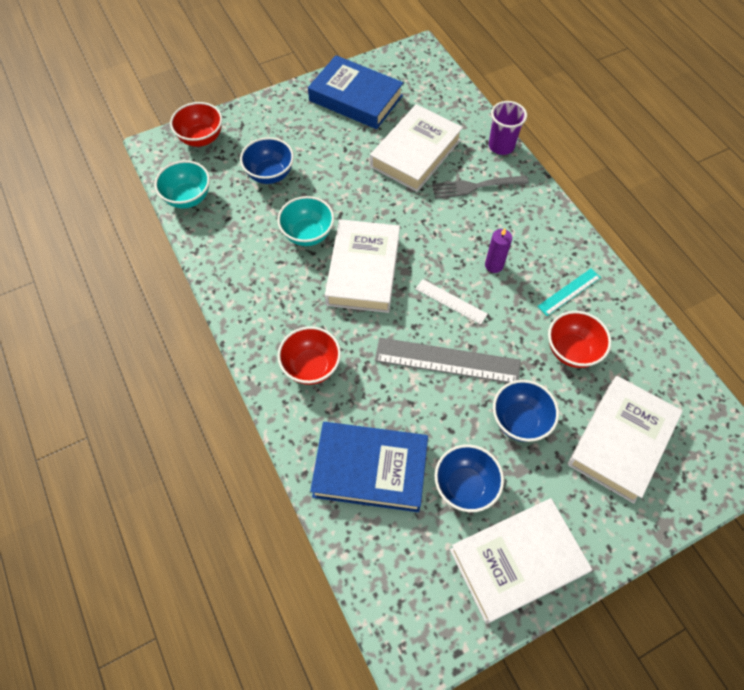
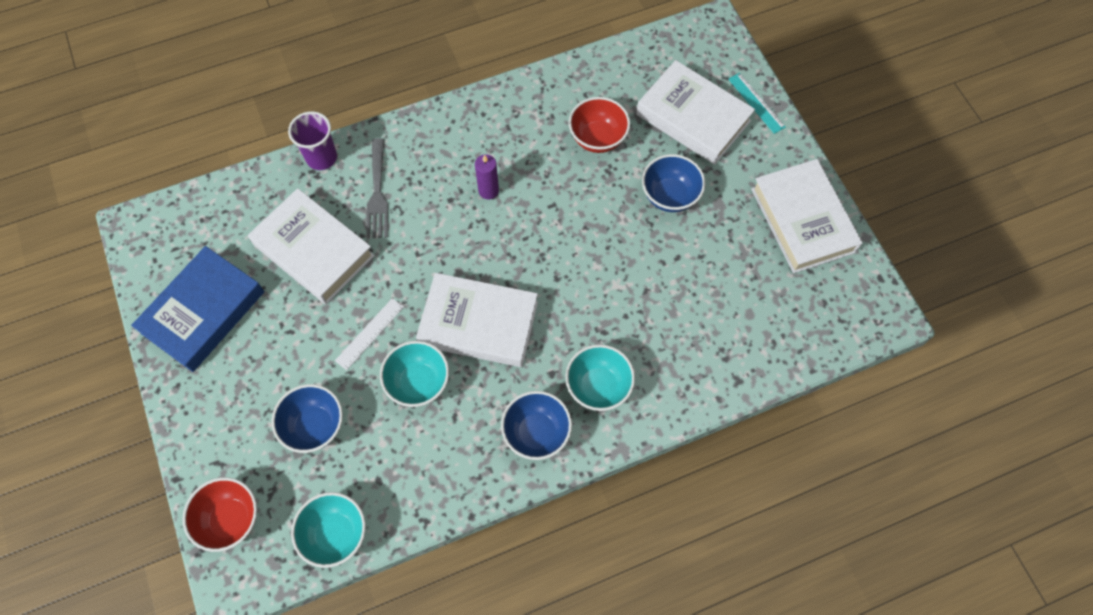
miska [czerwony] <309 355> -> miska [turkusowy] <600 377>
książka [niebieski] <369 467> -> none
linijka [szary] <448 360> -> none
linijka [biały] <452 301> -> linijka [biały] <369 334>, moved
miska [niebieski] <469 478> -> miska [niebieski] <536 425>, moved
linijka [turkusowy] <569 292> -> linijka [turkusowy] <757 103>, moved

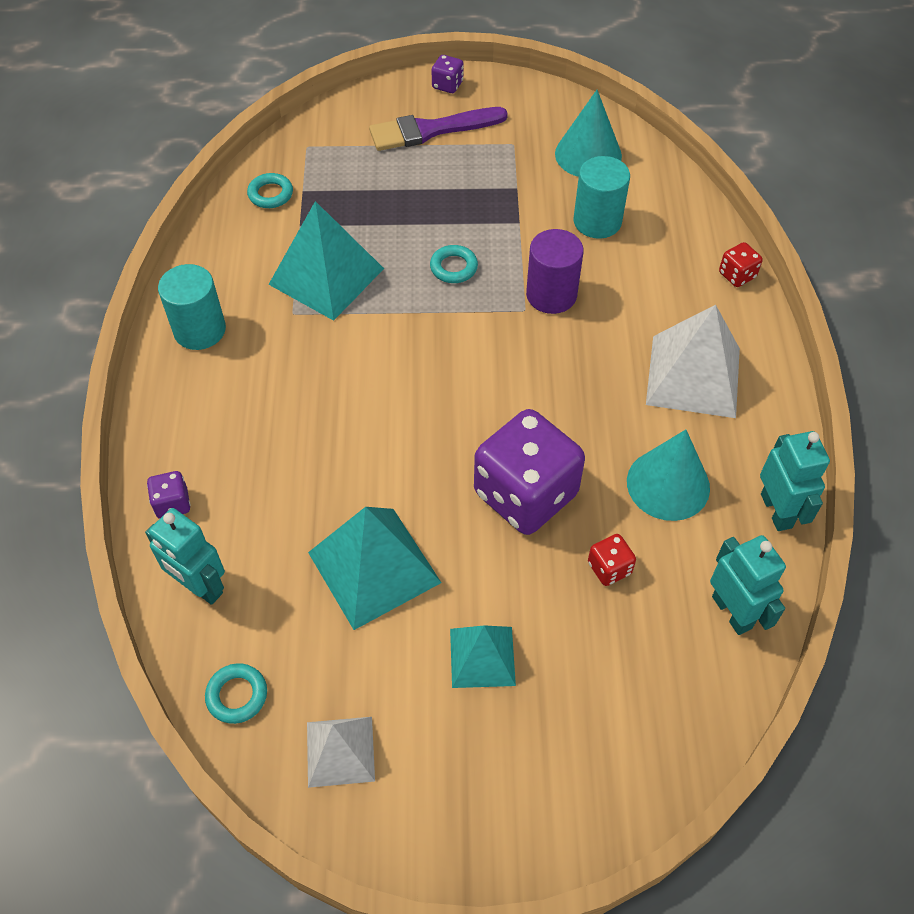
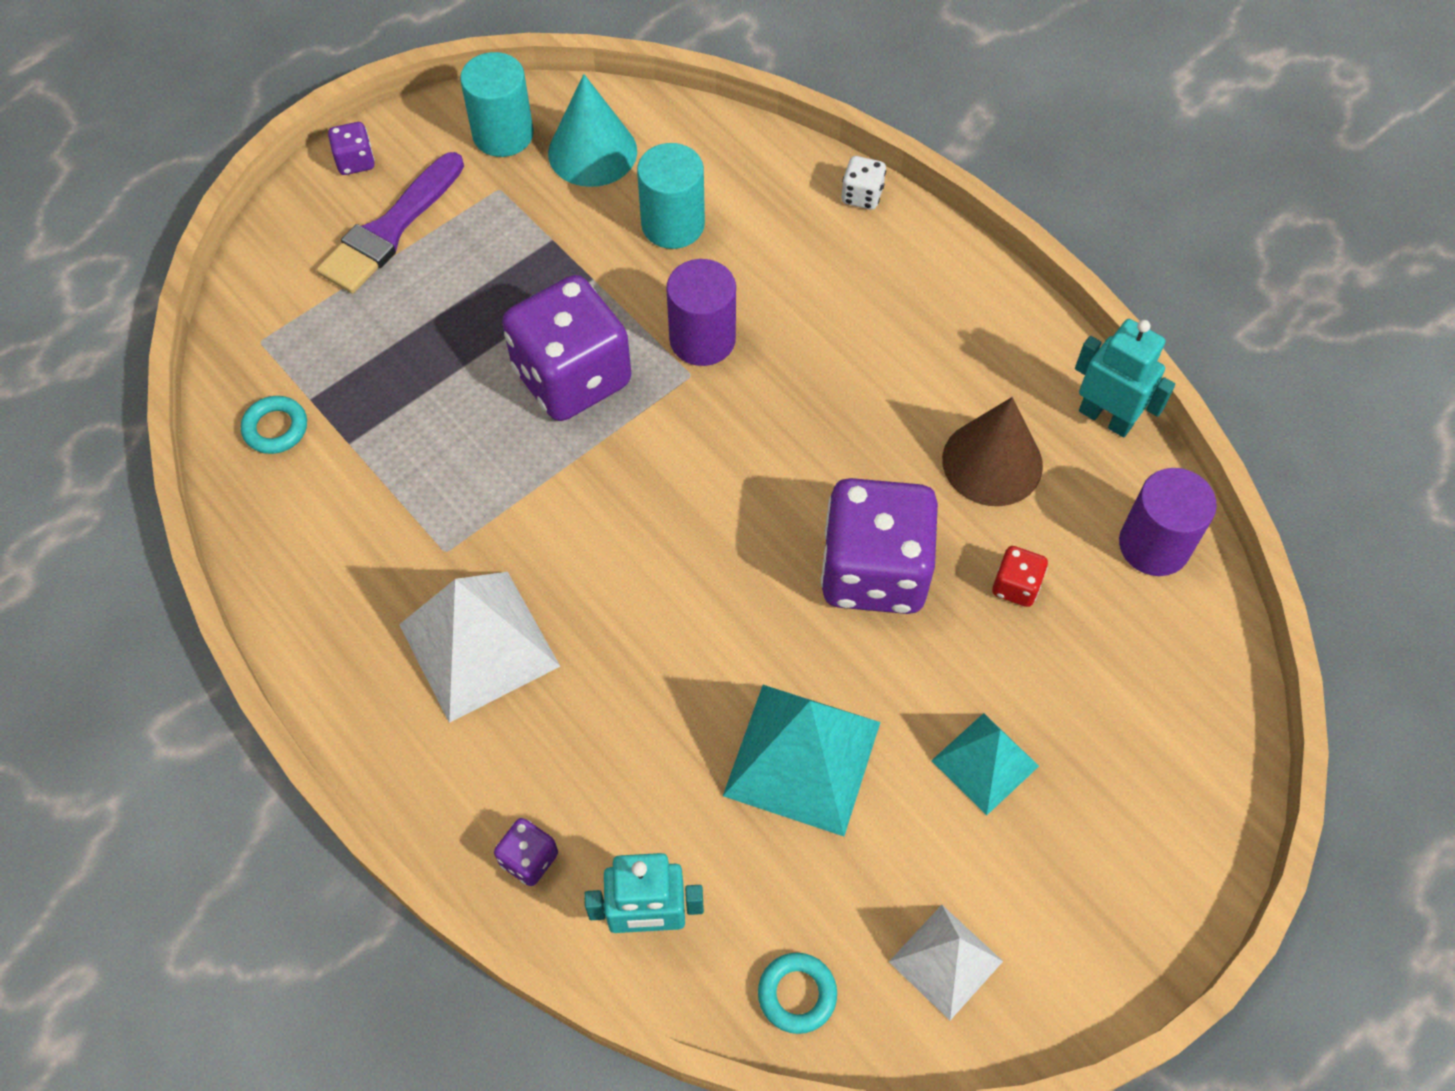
walec [turkusowy] <192 307> -> walec [turkusowy] <497 104>, moved
piramida [turkusowy] <326 261> -> none
pierścień [turkusowy] <454 264> -> kostka do gry [fioletowy] <566 348>
stożek [turkusowy] <668 475> -> stożek [brązowy] <992 451>
piramida [biały] <693 361> -> piramida [biały] <479 647>, moved
robot [turkusowy] <748 585> -> walec [fioletowy] <1168 522>
kostka do gry [czerwony] <741 264> -> kostka do gry [biały] <863 183>

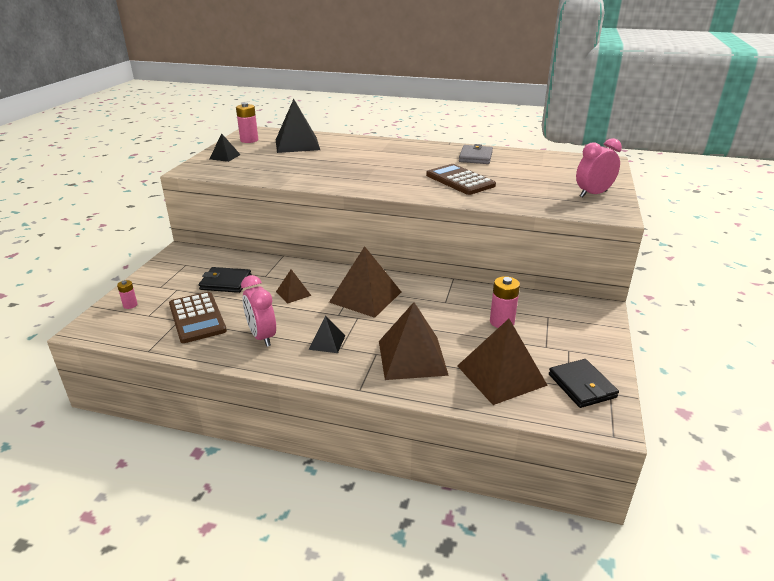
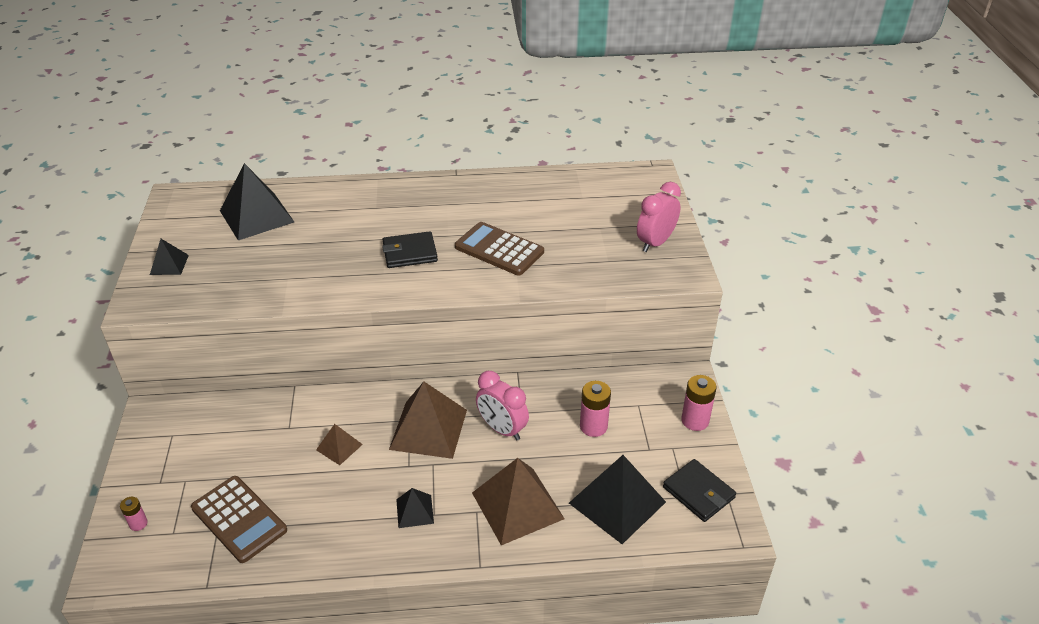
portfel [czarny] <225 280> -> portfel [czarny] <410 249>, moved
bateria [różowy] <247 123> -> bateria [różowy] <698 403>, moved
budzik [różowy] <258 311> -> budzik [różowy] <502 406>, moved
piramida [brązowy] <502 362> -> piramida [czarny] <617 499>
portfel [szary] <476 154> -> none

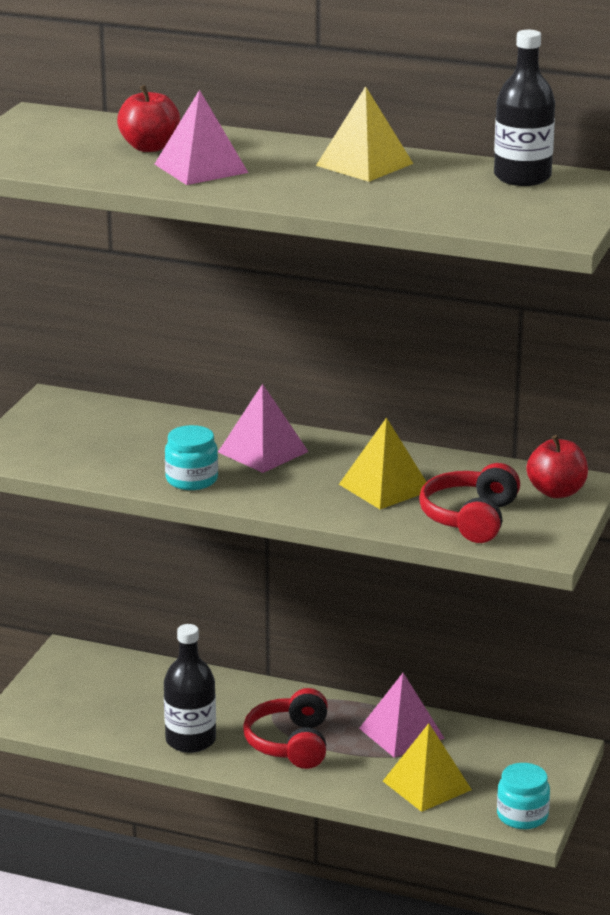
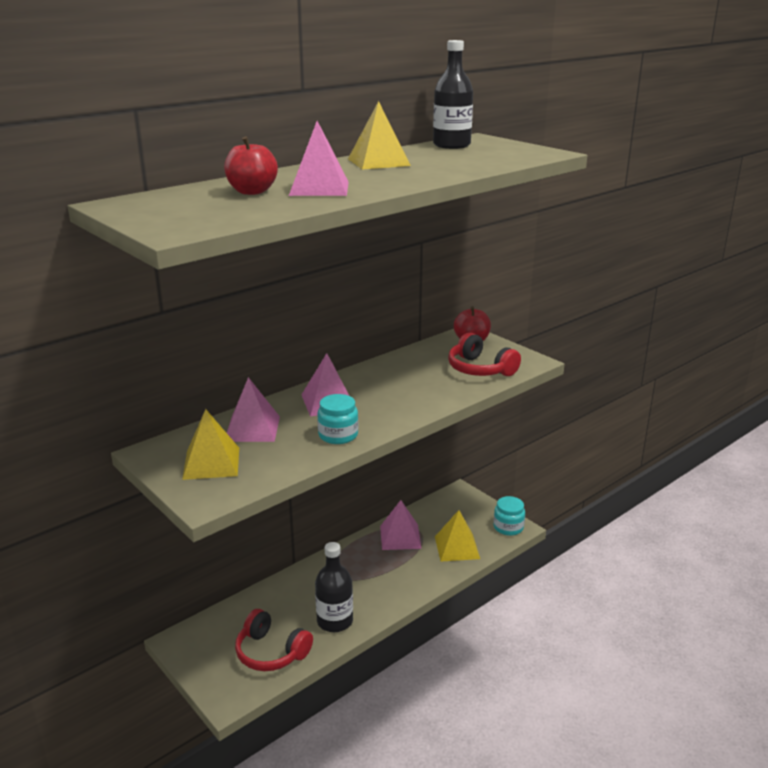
słuchawki [czerwony] <285 728> -> słuchawki [czerwony] <274 640>, moved
piramida [żółty] <382 463> -> piramida [żółty] <210 444>, moved
none -> piramida [różowy] <253 409>

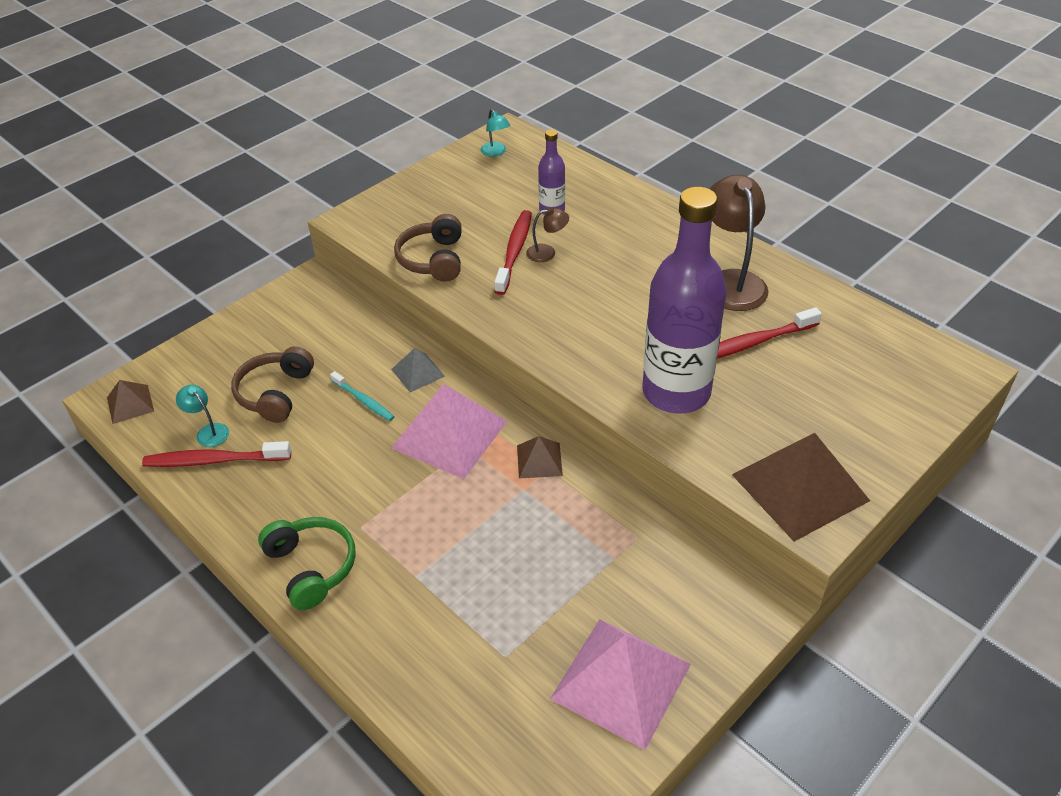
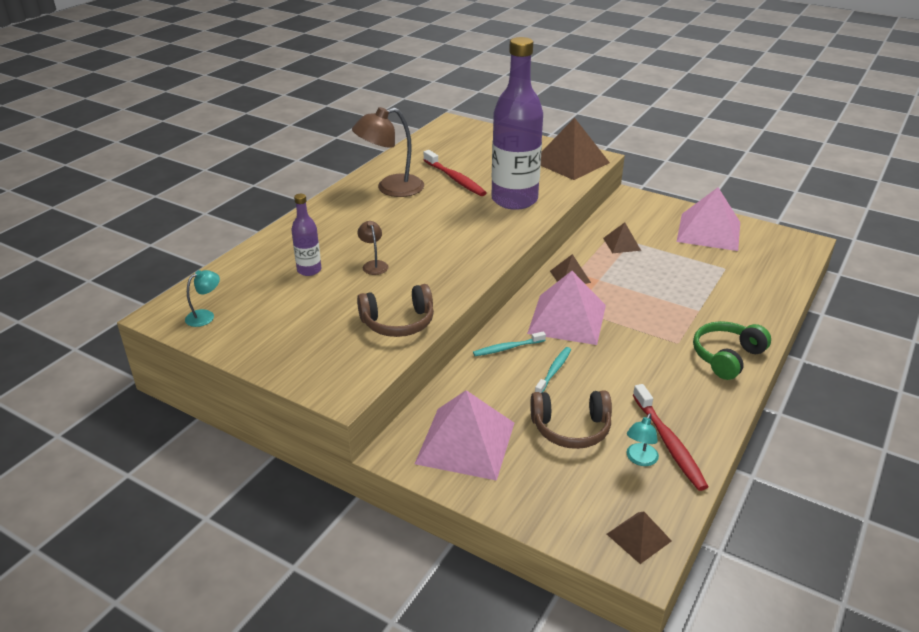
piramida [szary] <418 370> -> szczoteczka do zębów [turkusowy] <509 343>
szczoteczka do zębów [czerwony] <513 252> -> none
none -> piramida [różowy] <464 435>
none -> piramida [brązowy] <622 237>

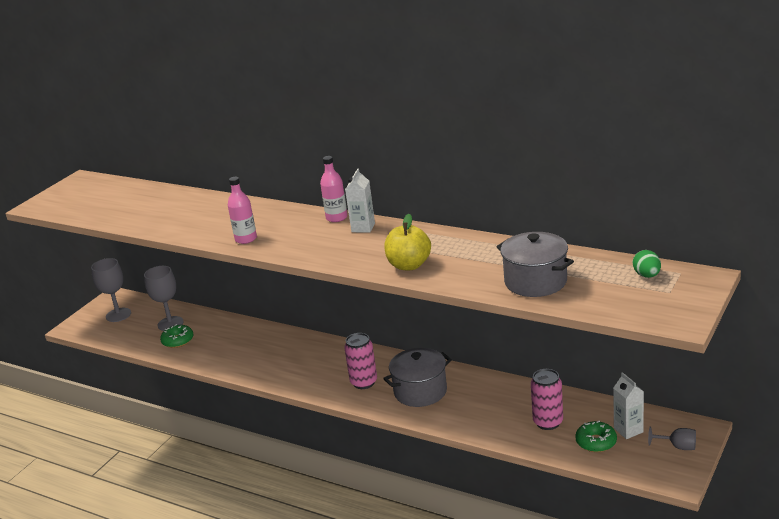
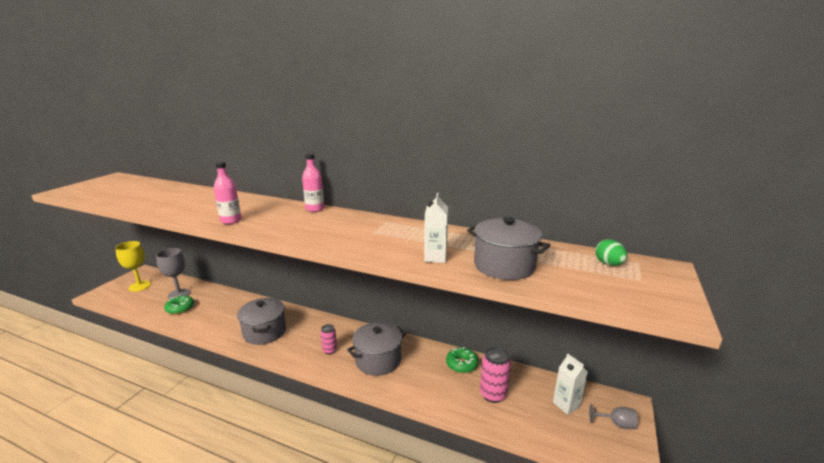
kielich [szary] <111 290> -> kielich [żółty] <133 266>
puszka [różowy] <360 361> -> puszka [różowy] <328 339>, x0.62
karton mleka [biały] <360 200> -> karton mleka [biały] <436 228>, moved
jabłko [żółty] <407 242> -> none
donut [zielony] <596 436> -> donut [zielony] <462 360>, moved
none -> garnek [szary] <261 321>

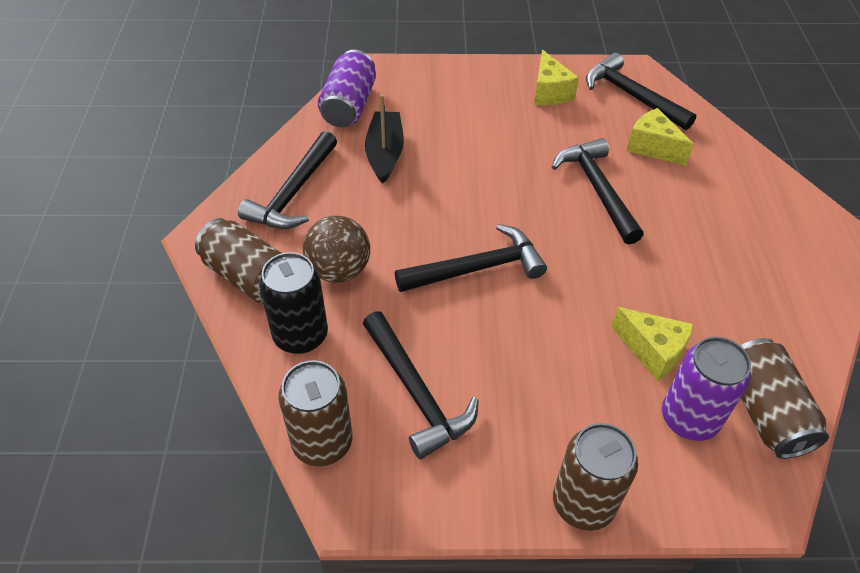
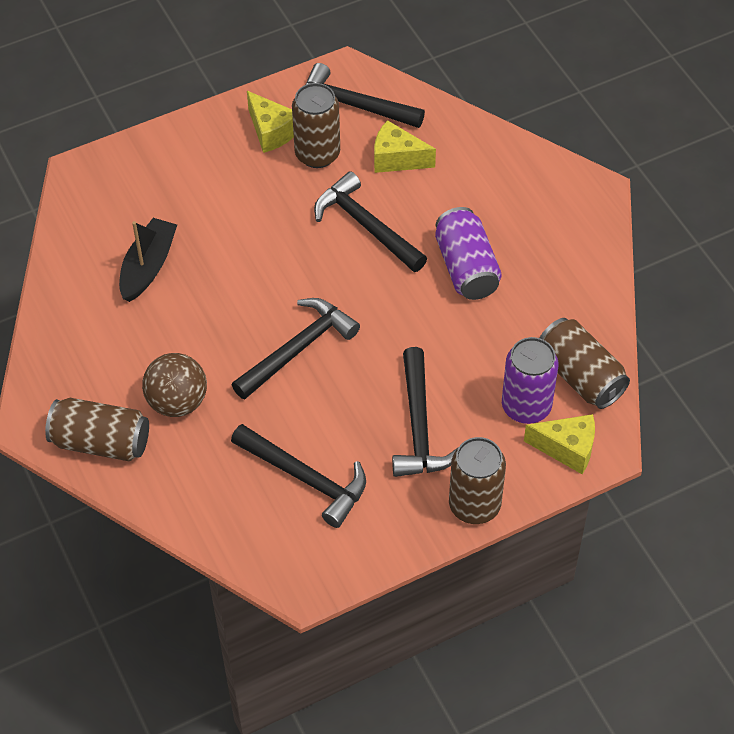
młotek [czarny] <287 180> -> młotek [czarny] <425 412>, moved
puszka [czarny] <293 303> -> none
puszka [brązowy] <315 413> -> puszka [brązowy] <316 125>, moved
puszka [fioletowy] <347 88> -> puszka [fioletowy] <468 253>, moved
łódka [czarny] <384 139> -> łódka [czarny] <148 260>, 45 degrees clockwise
ser [żółty] <652 344> -> ser [żółty] <559 444>, moved

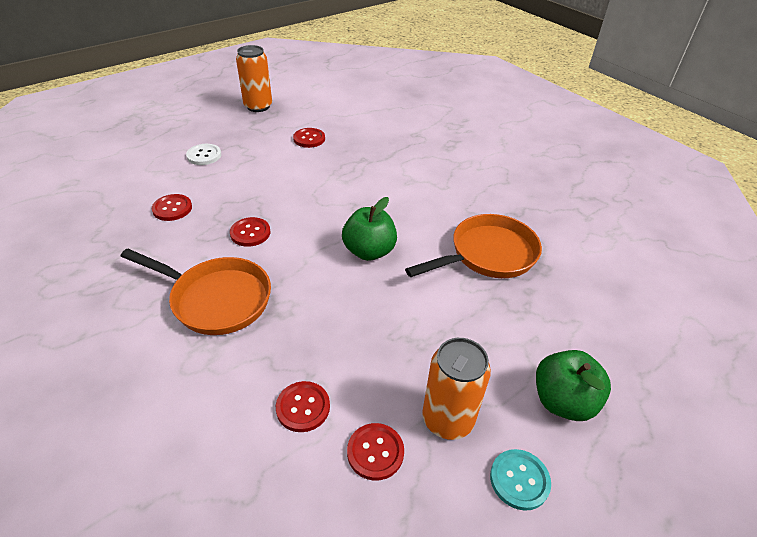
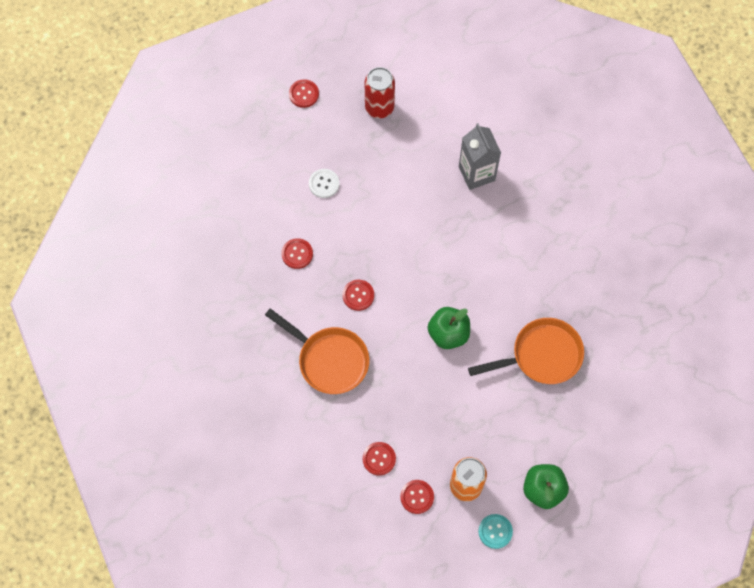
puszka [pomarańczowy] <254 78> -> puszka [czerwony] <380 93>
guzik [czerwony] <309 138> -> guzik [czerwony] <304 93>, moved
none -> karton mleka [szary] <480 156>

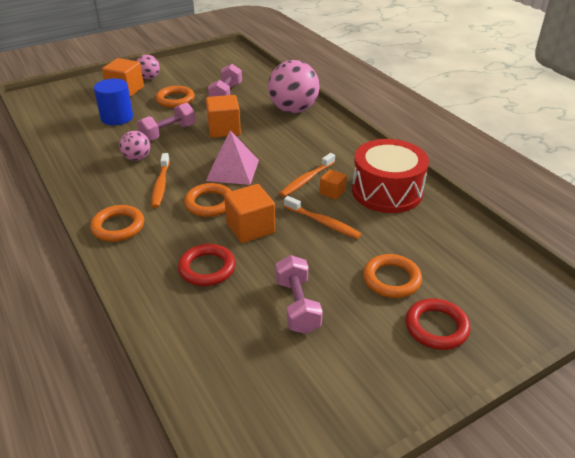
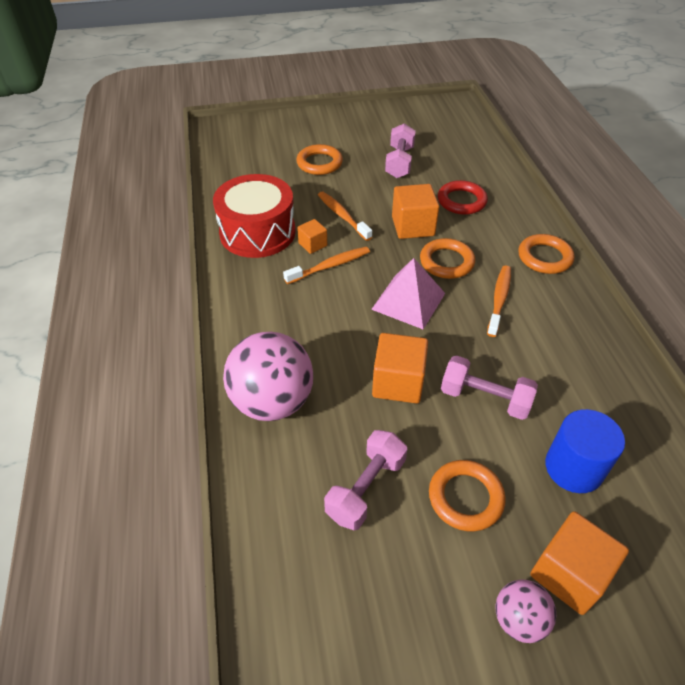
piłka [różowy] <134 146> -> none
hantel [różowy] <166 122> -> hantel [różowy] <489 387>, 45 degrees clockwise
pierścień [czerwony] <438 324> -> none

